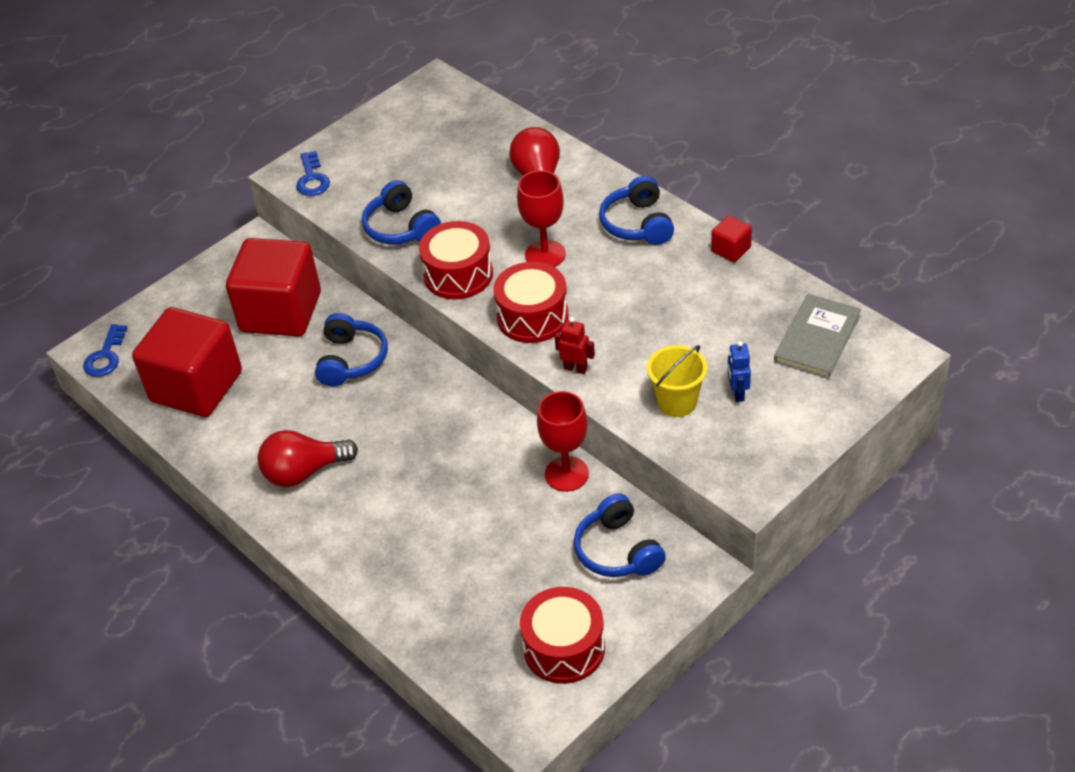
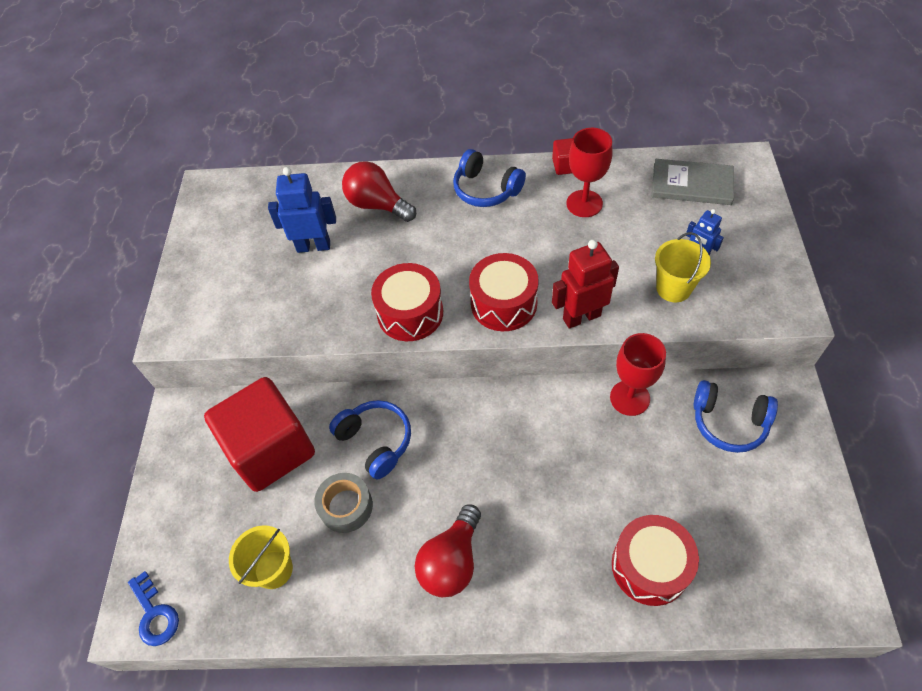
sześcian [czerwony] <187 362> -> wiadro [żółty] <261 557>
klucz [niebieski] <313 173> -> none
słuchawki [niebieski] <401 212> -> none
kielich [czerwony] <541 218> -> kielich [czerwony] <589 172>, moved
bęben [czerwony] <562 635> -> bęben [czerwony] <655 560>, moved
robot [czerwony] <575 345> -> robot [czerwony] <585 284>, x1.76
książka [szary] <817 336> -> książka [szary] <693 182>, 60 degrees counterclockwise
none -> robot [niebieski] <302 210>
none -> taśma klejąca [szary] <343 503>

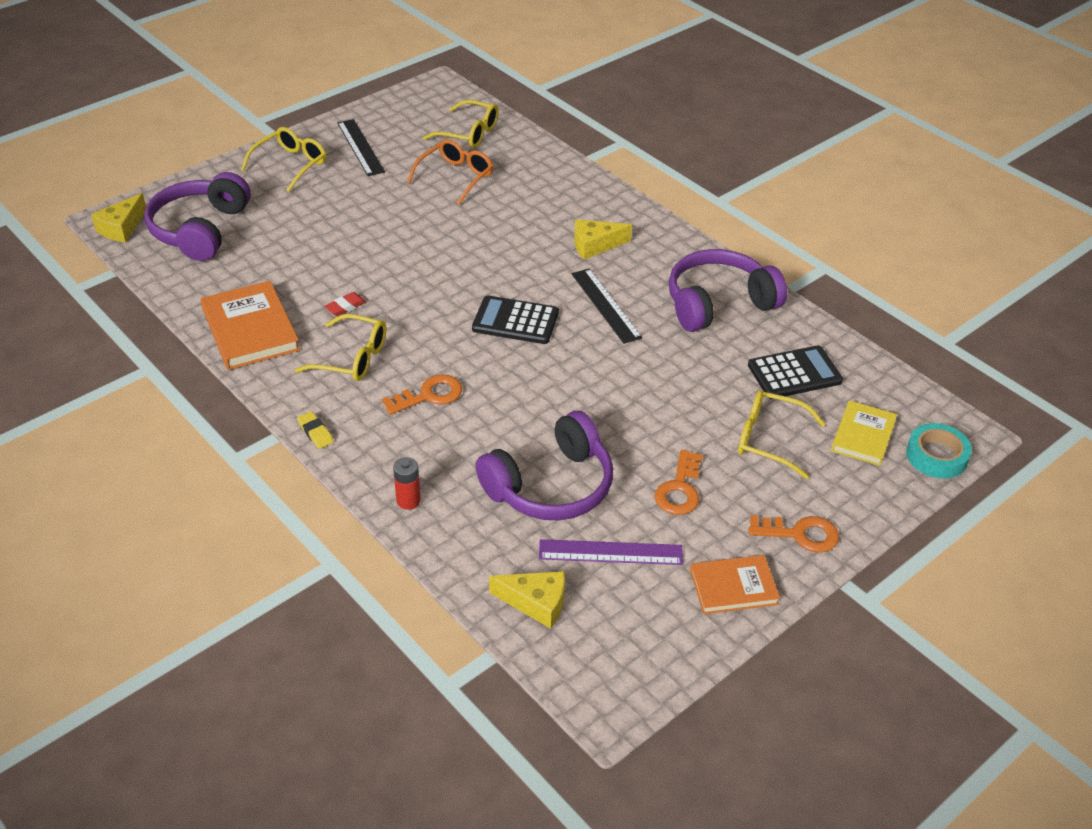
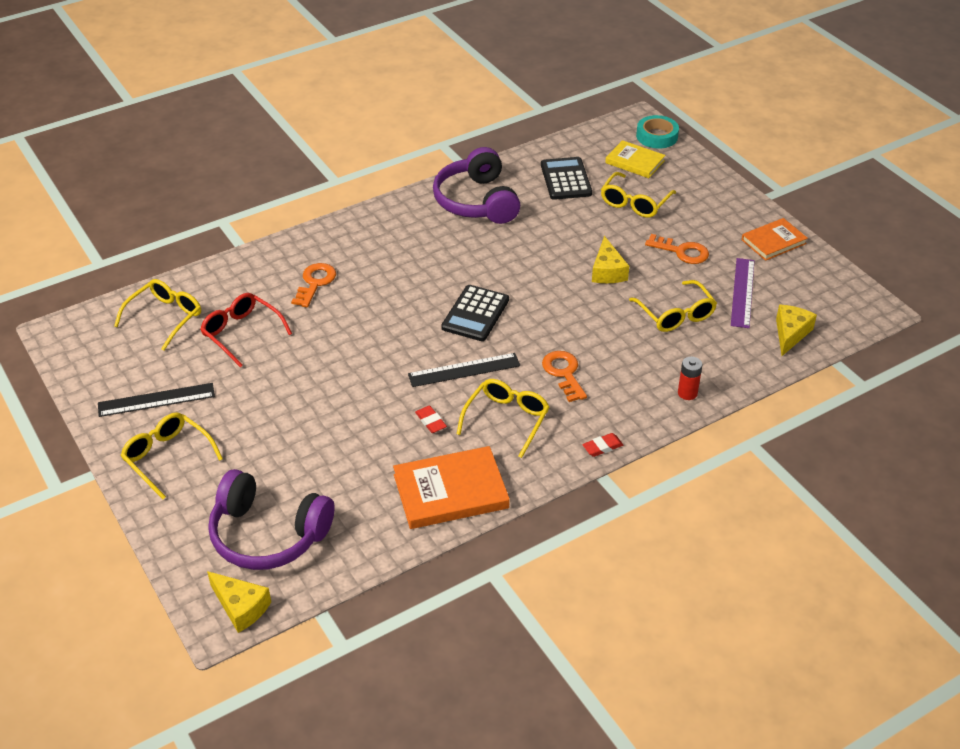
gumka do mazania [żółty] <315 430> -> gumka do mazania [czerwony] <602 445>
okulary [pomarańczowy] <450 172> -> okulary [czerwony] <246 330>
słuchawki [fioletowy] <544 466> -> okulary [żółty] <673 306>
linijka [czarny] <607 306> -> linijka [czarny] <464 370>, moved
ser [żółty] <603 240> -> ser [żółty] <610 259>, moved
książka [pomarańczowy] <735 584> -> książka [pomarańczowy] <775 239>, 60 degrees clockwise
klucz [pomarańczowy] <793 534> -> klucz [pomarańczowy] <313 285>, moved

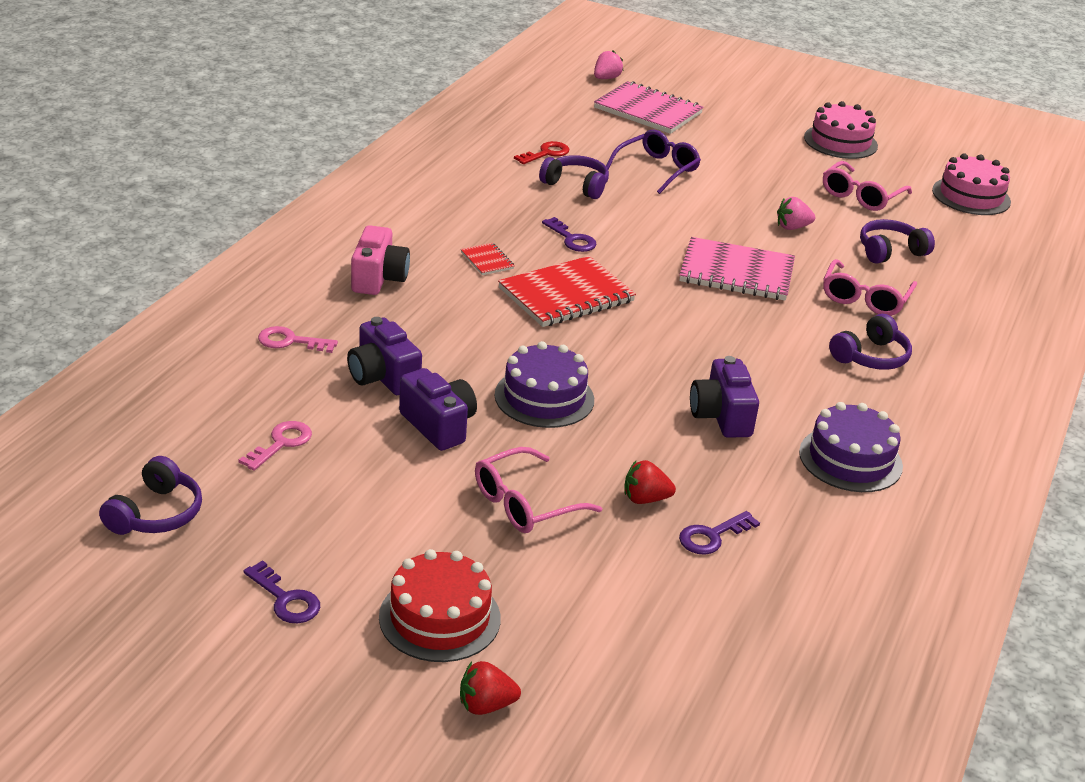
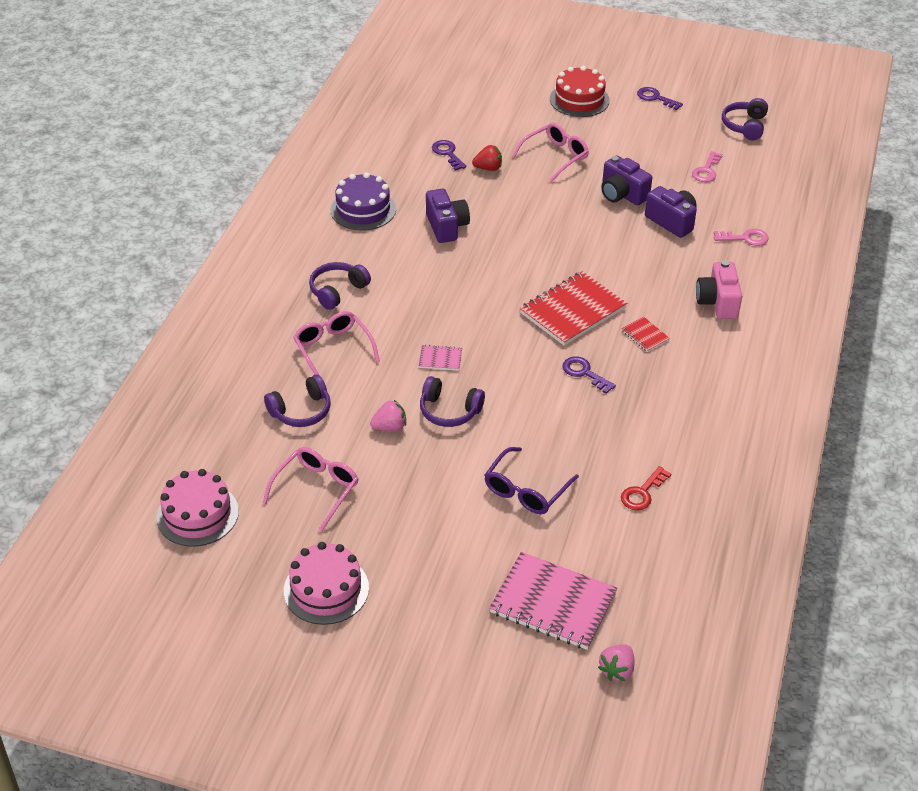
truskawka [czerwony] <490 688> -> none
tort [fioletowy] <544 384> -> none
słuchawki [fioletowy] <574 177> -> słuchawki [fioletowy] <452 401>, moved
zeszyt [różowy] <737 269> -> zeszyt [różowy] <440 358>, x0.45
klucz [fioletowy] <719 533> -> klucz [fioletowy] <449 155>, 75 degrees counterclockwise
okulary [różowy] <870 287> -> okulary [różowy] <336 343>, 45 degrees counterclockwise

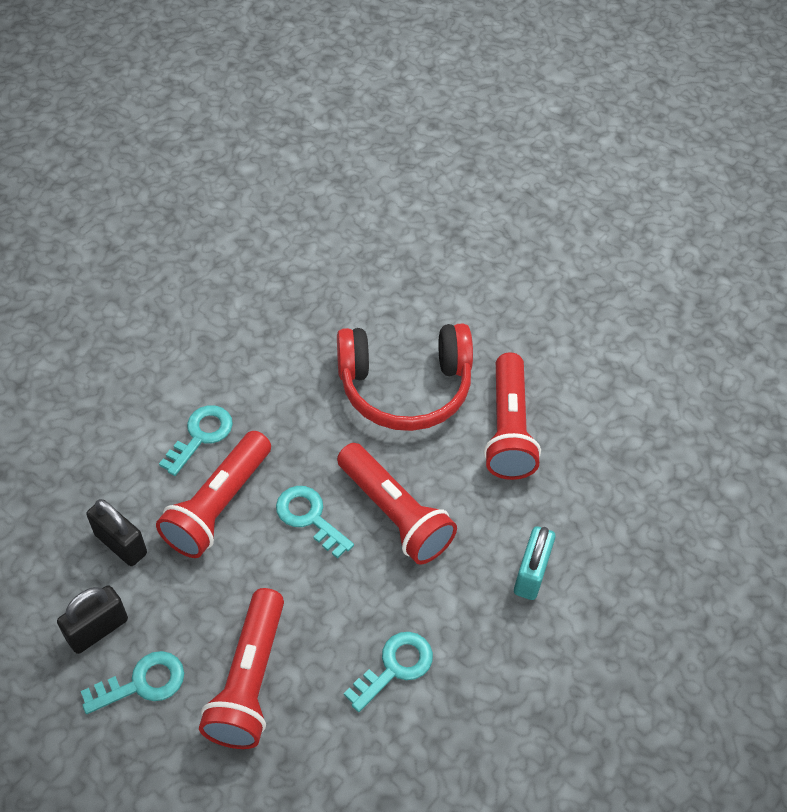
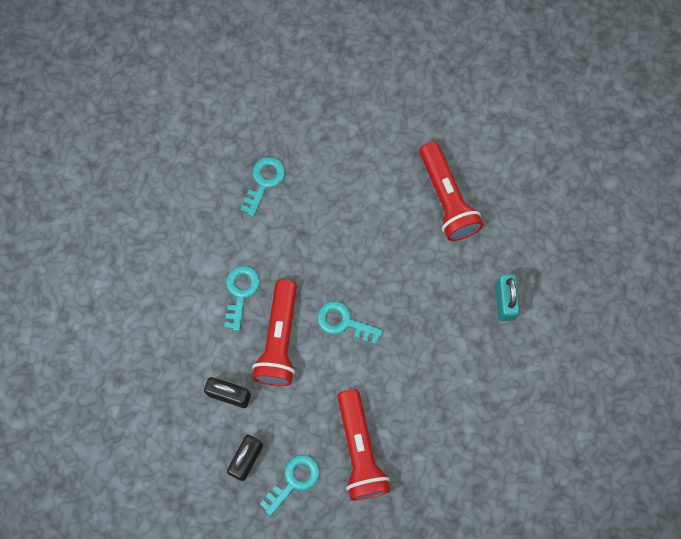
słuchawki [czerwony] <405 377> -> none
latarka [czerwony] <397 504> -> none
klucz [turkusowy] <388 672> -> klucz [turkusowy] <262 187>, moved

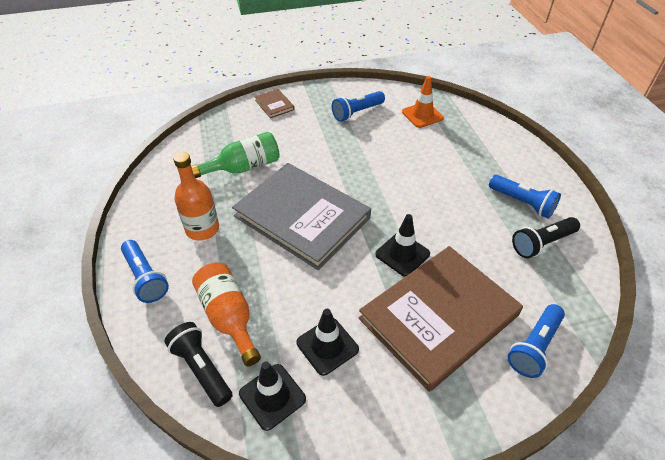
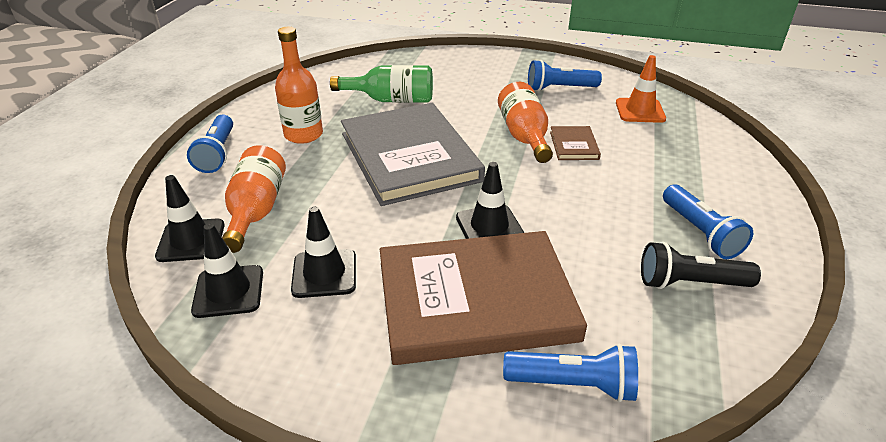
latarka [czarny] <198 364> -> pachołek [czarny] <190 218>
książka [brązowy] <274 103> -> książka [brązowy] <575 143>, moved
latarka [niebieski] <536 341> -> latarka [niebieski] <570 373>, 150 degrees counterclockwise
none -> butelka [pomarańczowy] <525 122>

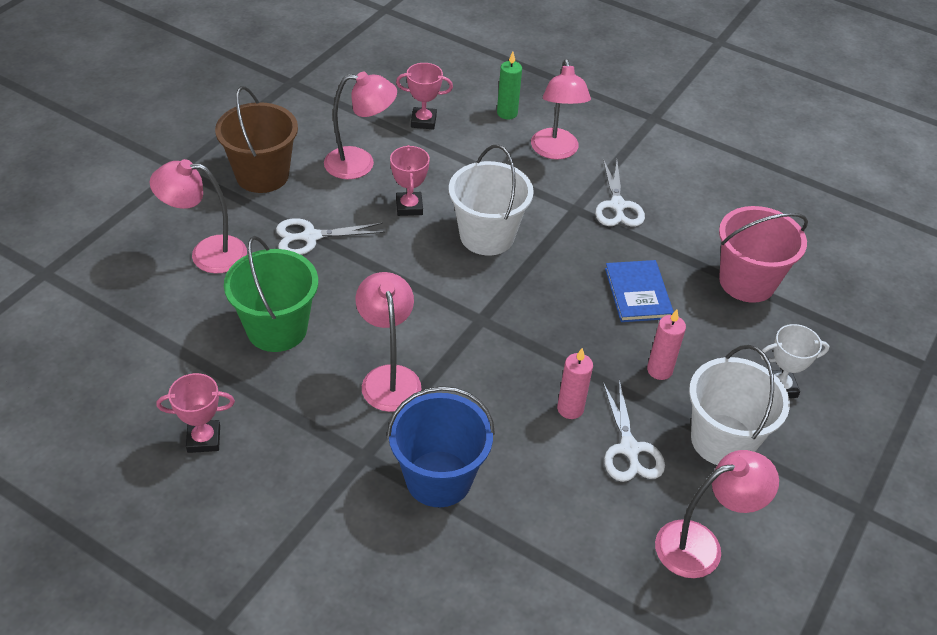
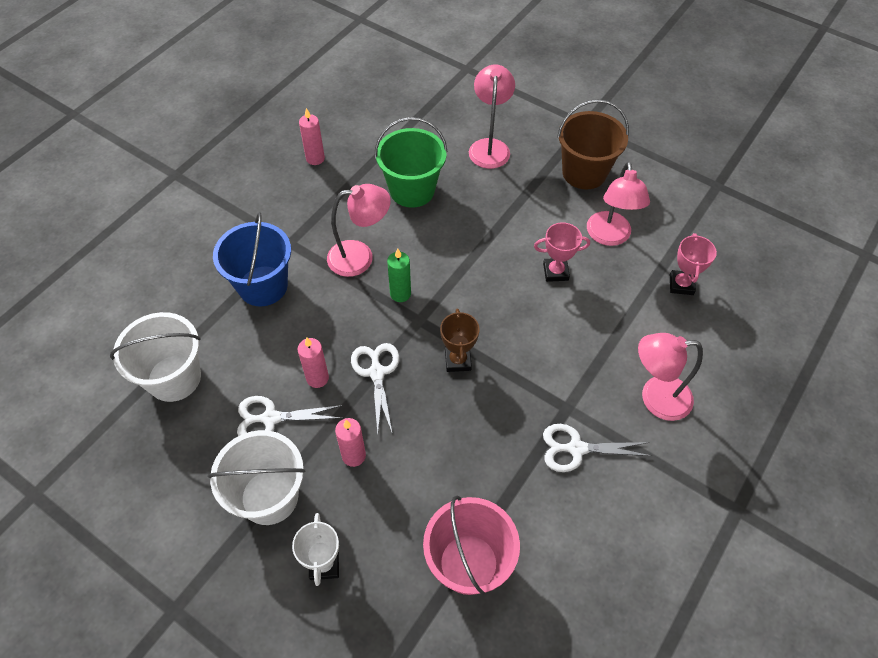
puchar [różowy] <196 413> -> świeca [różowy] <312 136>
nożyczki [biały] <330 236> -> nożyczki [biały] <375 389>, moved
wiadro [biały] <491 200> -> wiadro [biały] <155 357>, moved
świeca [zielony] <509 85> -> świeca [zielony] <399 275>, moved
książka [niebieski] <639 291> -> none
lampka [różowy] <717 514> -> none
none -> puchar [brązowy] <459 340>

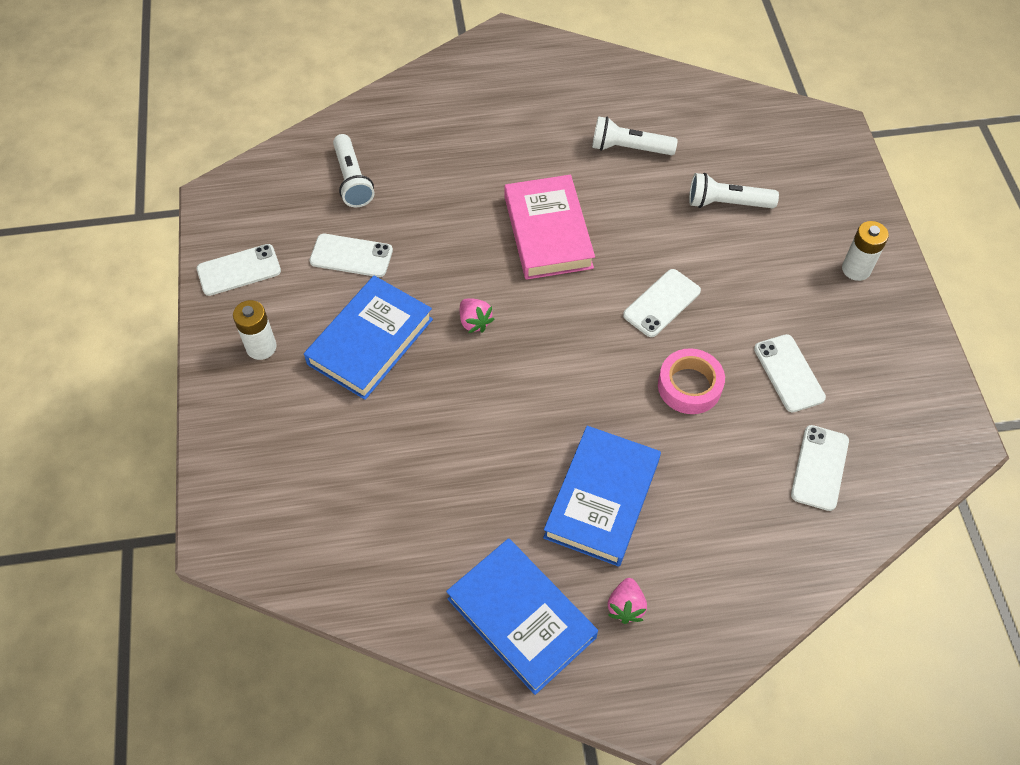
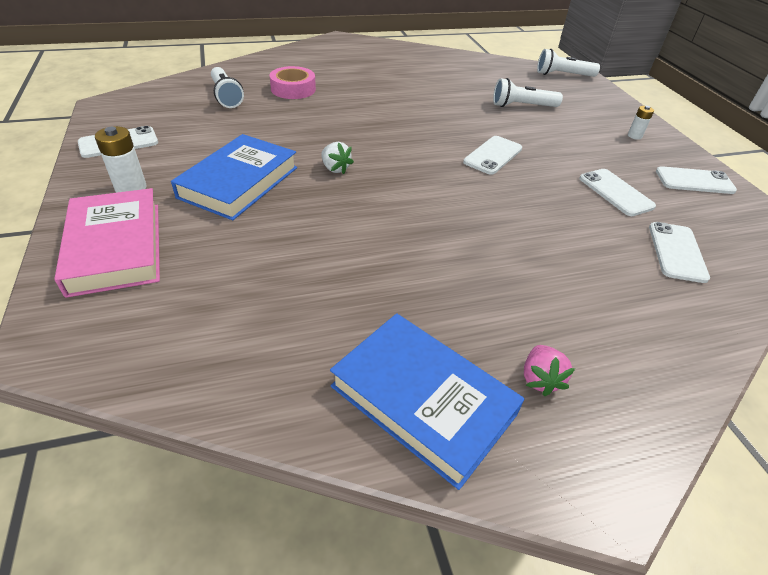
telefon [biały] <351 255> -> telefon [biały] <696 180>, moved
truskawka [różowy] <477 315> -> truskawka [biały] <337 158>
książka [różowy] <550 227> -> książka [różowy] <107 243>, moved
książka [niebieski] <602 496> -> none
latarka [biały] <635 135> -> latarka [biały] <568 63>, moved
taśma klejąca [różowy] <691 381> -> taśma klejąca [różowy] <292 82>, moved
bateria [biały] <865 251> -> bateria [biały] <641 123>, x0.61

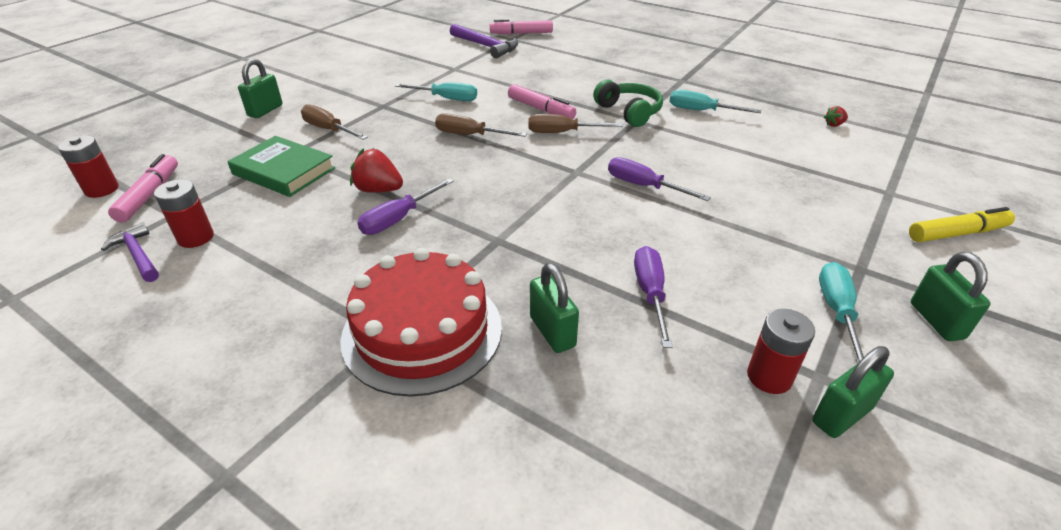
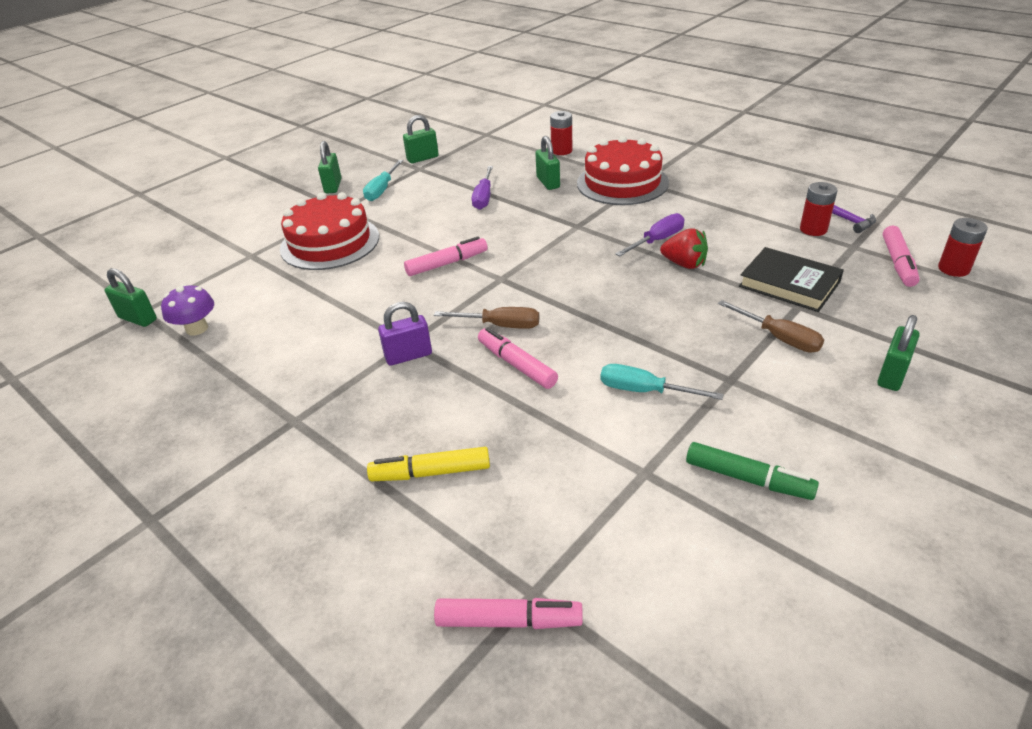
książka [zielony] <281 166> -> książka [czarny] <791 279>
śrubokręt [brązowy] <481 125> -> none
młotek [fioletowy] <484 41> -> none
słuchawki [zielony] <628 103> -> kłódka [fioletowy] <405 334>
śrubokręt [fioletowy] <659 179> -> flamaster [różowy] <446 256>
śrubokręt [turkusowy] <715 101> -> none
bateria [czerwony] <781 351> -> bateria [czerwony] <561 133>, moved
truskawka [czerwony] <836 116> -> grzyb [fioletowy] <187 310>
flamaster [żółty] <962 224> -> flamaster [żółty] <428 464>, moved
none -> kłódka [zielony] <131 297>
none -> tort [czerwony] <329 231>
none -> flamaster [zielony] <752 471>

